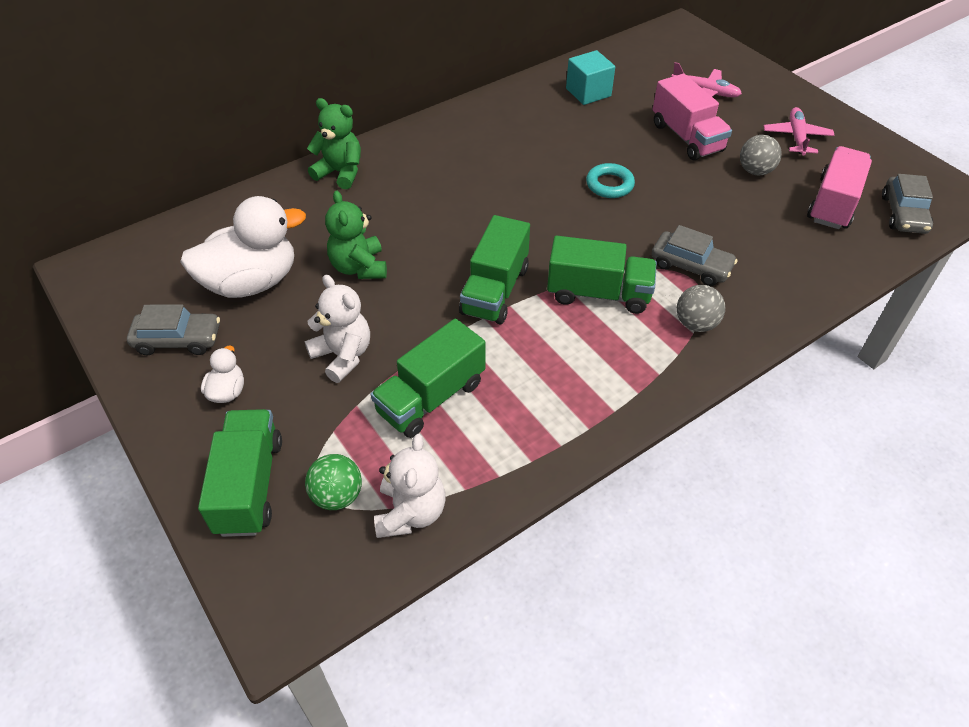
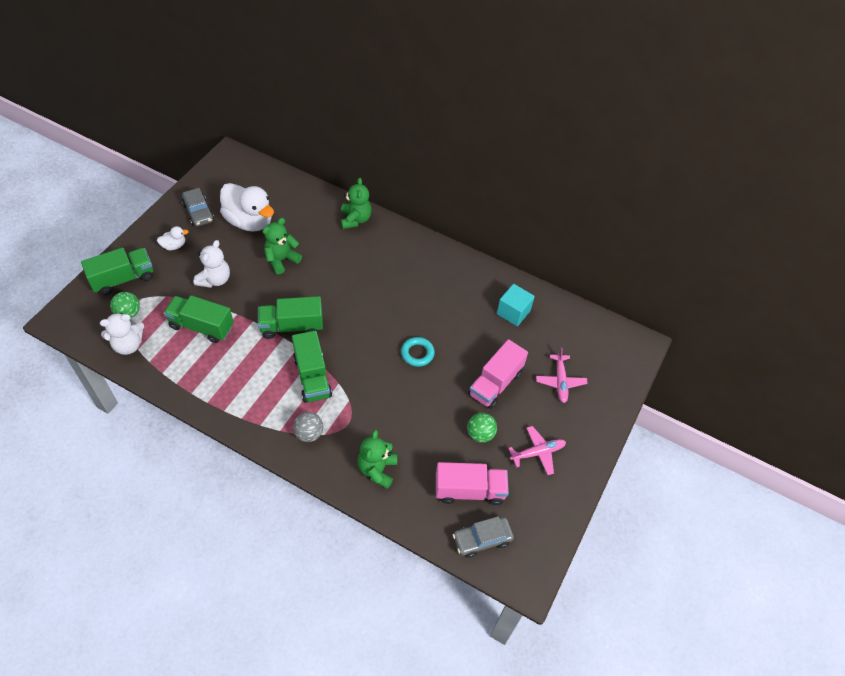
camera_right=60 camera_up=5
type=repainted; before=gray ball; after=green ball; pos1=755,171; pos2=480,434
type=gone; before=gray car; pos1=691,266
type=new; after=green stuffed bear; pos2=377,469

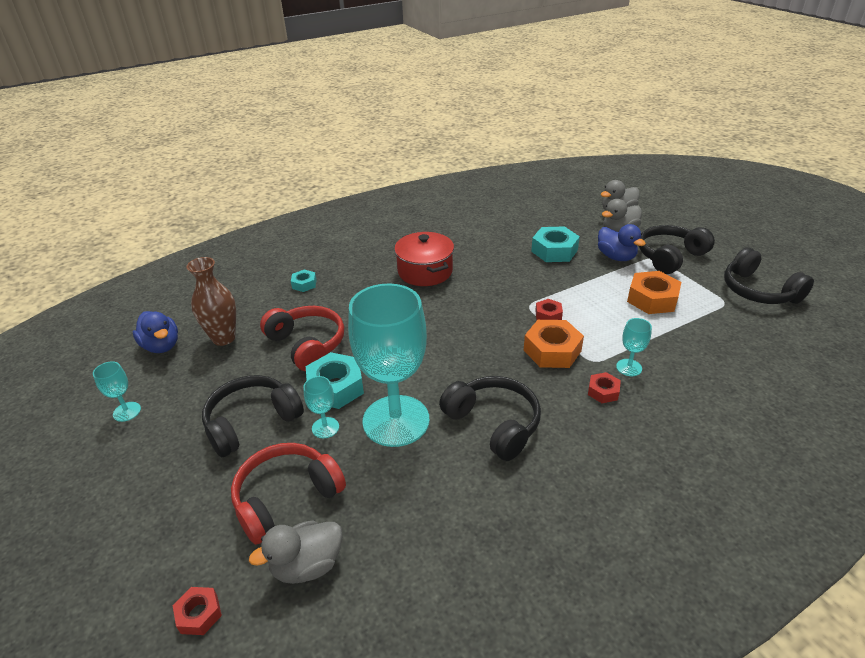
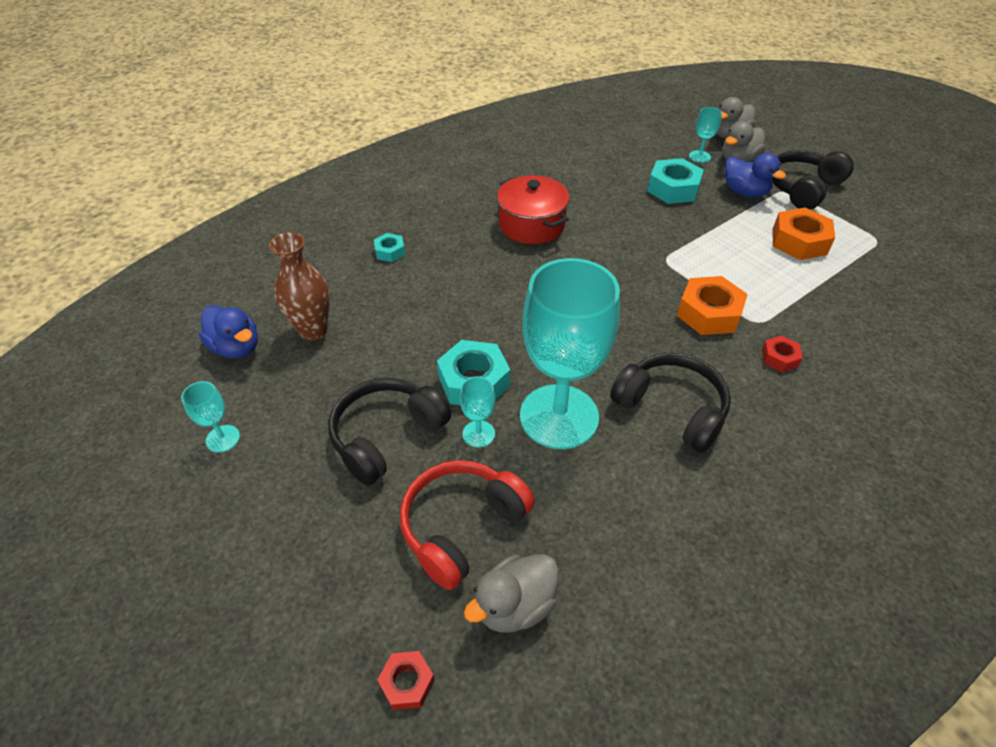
camera_right=-10 camera_up=10
type=gone; before=black over-ear headphones; pos1=758,291
type=gone; before=red hex nut; pos1=548,315
type=gone; before=red over-ear headphones; pos1=307,345
type=shifted; before=teal goblet; pos1=629,367; pos2=699,156

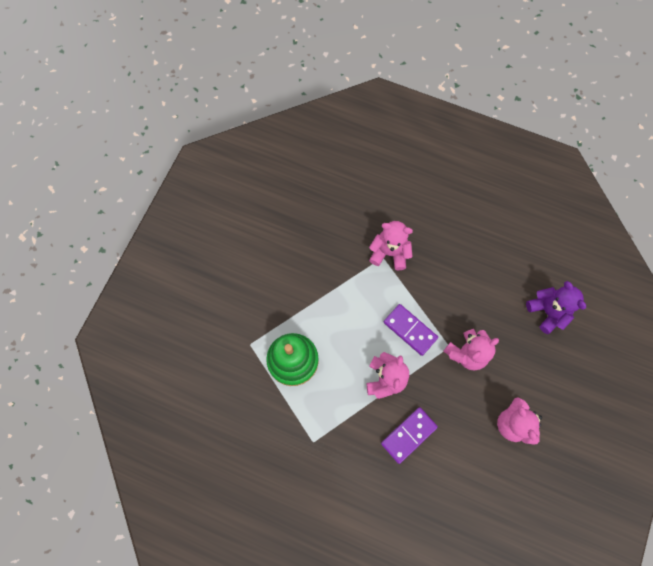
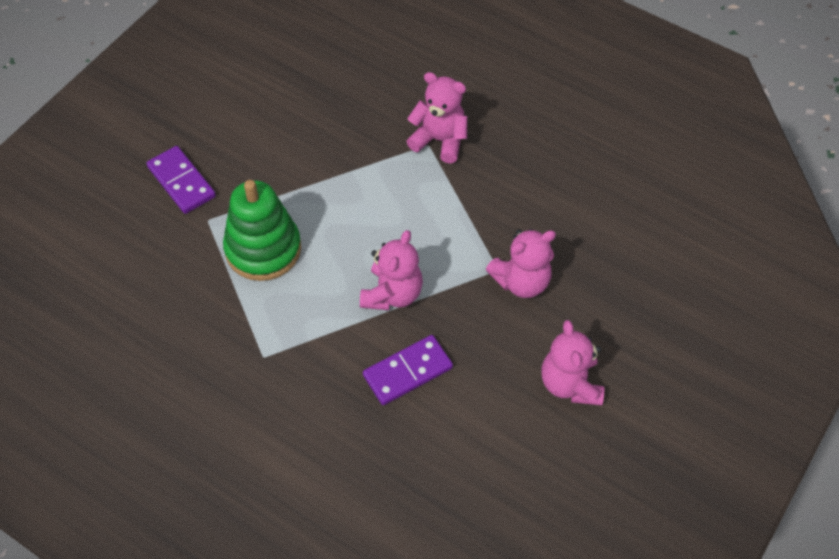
camera_right=10 camera_up=-15
type=gone; before=purple stuffed bear; pos1=547,312
type=shifted; before=purple domino piece; pos1=410,330; pos2=181,182

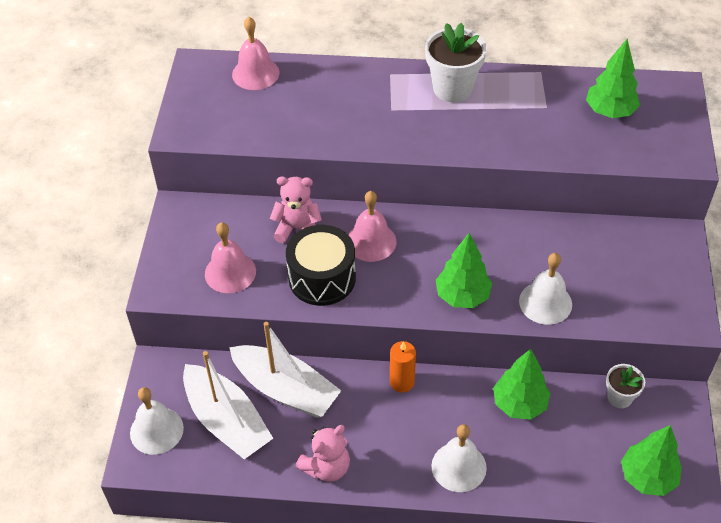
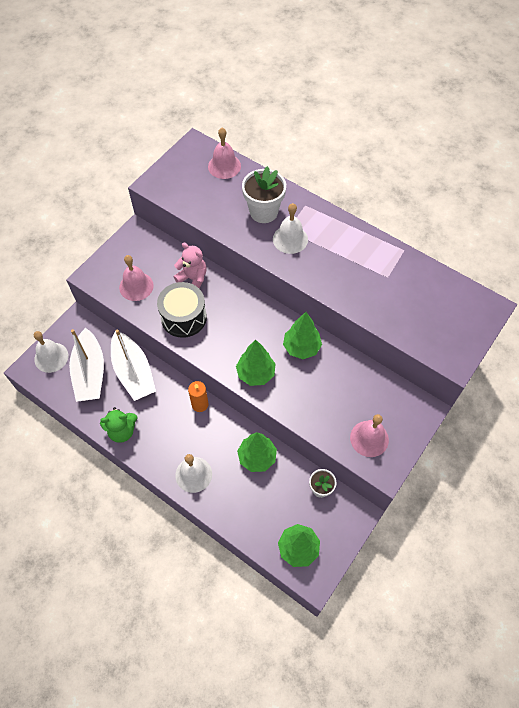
camera_right=30 camera_up=10
type=shifted; before=white flower pot; pos1=452,88; pos2=263,212
type=shifted; before=green toy tree; pos1=609,111; pos2=301,347
type=shifted; before=pink hand bell; pos1=371,241; pos2=369,438
type=shifted; before=white hand bell; pos1=545,302; pos2=290,239
type=repainted; before=pink stuffed bear; after=green stuffed bear; pos1=326,467; pos2=122,431

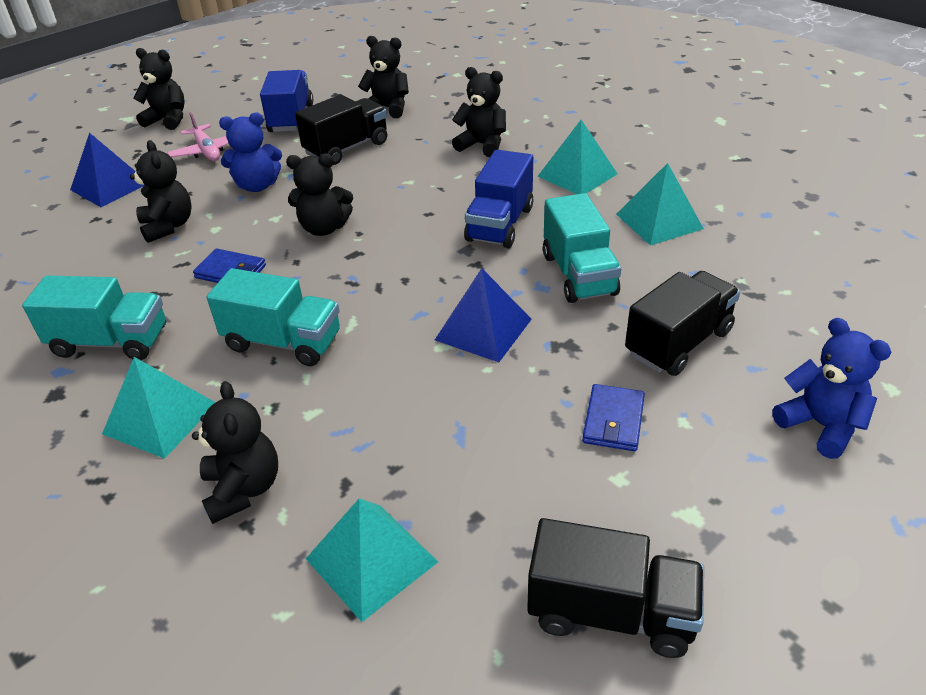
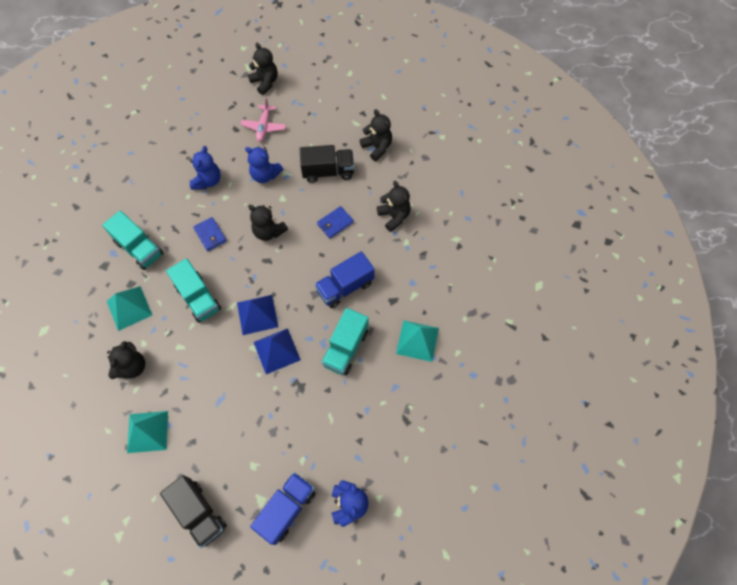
camera_right=35 camera_up=25
type=shifted; before=blue toy truck; pos1=291,119; pos2=286,509
type=gone; before=teal pyramid; pos1=577,175
type=shifted; before=blue pyramid; pos1=109,186; pos2=257,314
type=repainted; before=black stuffed bear; after=blue stuffed bear; pos1=168,226; pos2=208,181
type=gone; before=black toy truck; pos1=678,343
type=shifted; before=blue card wallet; pos1=613,421; pos2=335,223

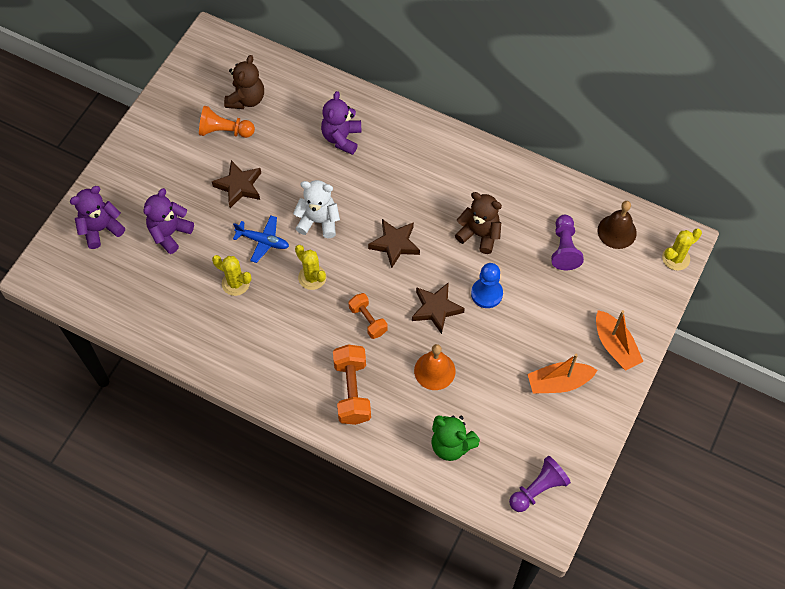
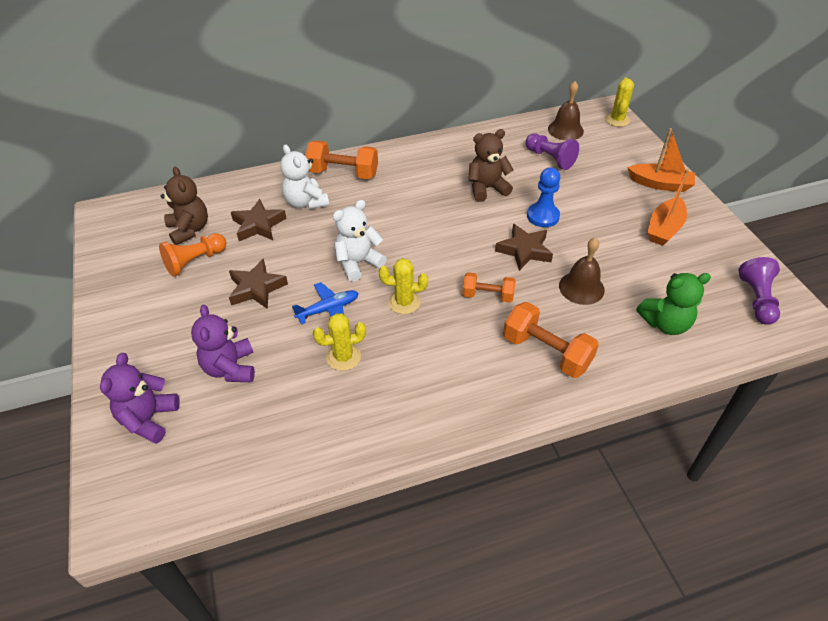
camera_right=-45 camera_up=-15
type=repainted; before=purple stuffed bear; after=white stuffed bear; pos1=341,138; pos2=306,202
type=shifted; before=dark brown star shape; pos1=395,244; pos2=258,225
type=repainted; before=bright orange hand bell; after=dark brown hand bell; pos1=434,370; pos2=581,287
type=new; after=bright orange hand weight; pos2=343,173

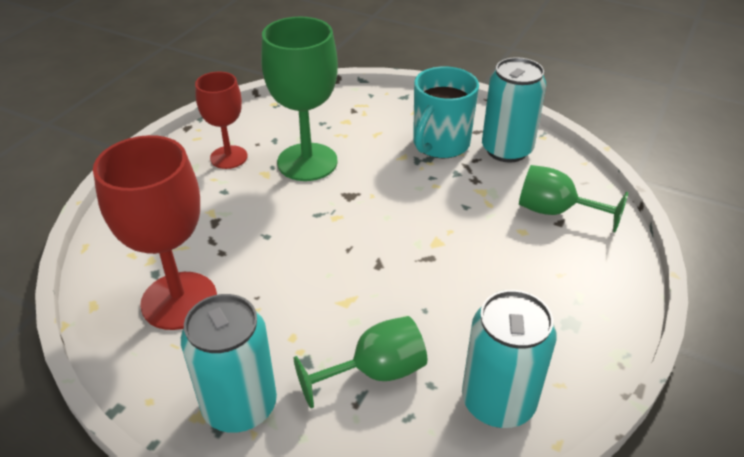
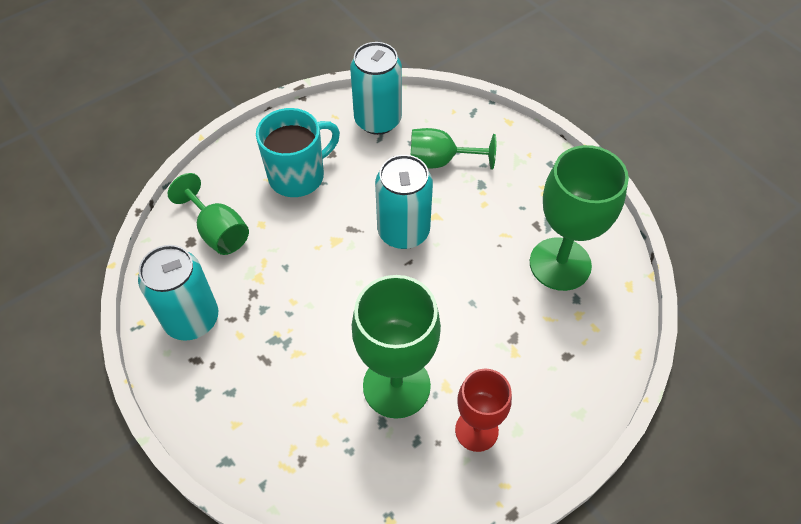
camera_right=-155 camera_up=15
type=shifted; before=teal coffee mug; pos1=440,144; pos2=298,176
type=repainted; before=red goblet; after=green goblet; pos1=179,300; pos2=560,264
type=shifted; before=teal soda can; pos1=240,406; pos2=403,231

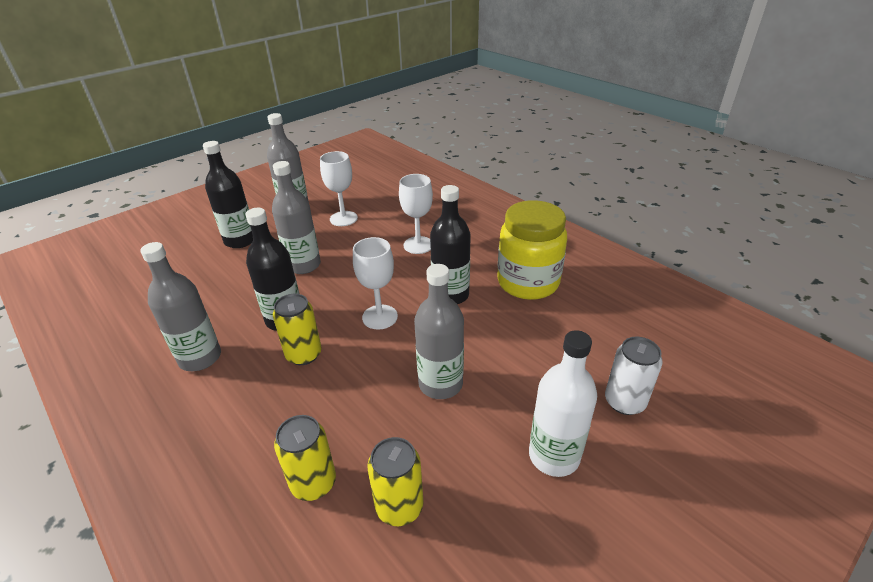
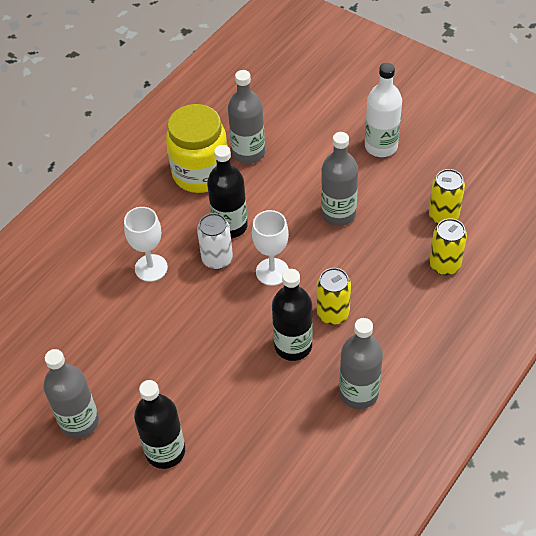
camera_right=-100 camera_up=15
type=gone; before=white goblet; pos1=343,218
type=shifted; before=gray bottle; pos1=303,265; pos2=248,153
type=shifted; before=white soda can; pos1=624,402; pos2=217,259

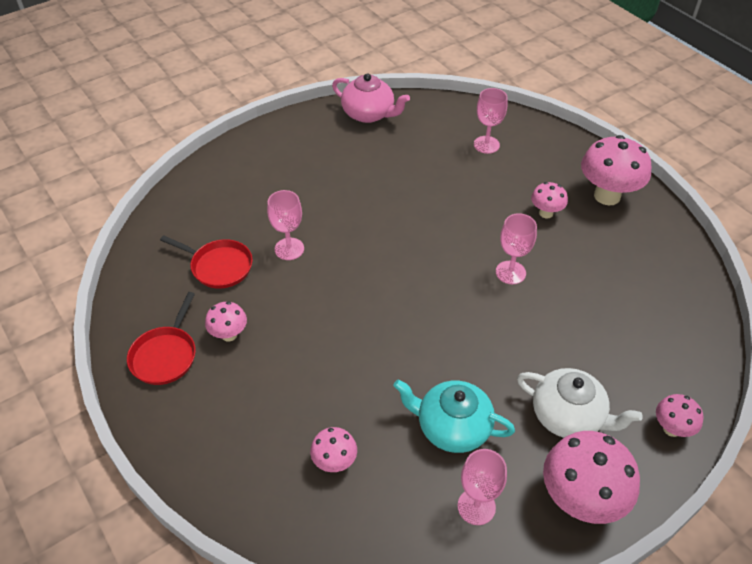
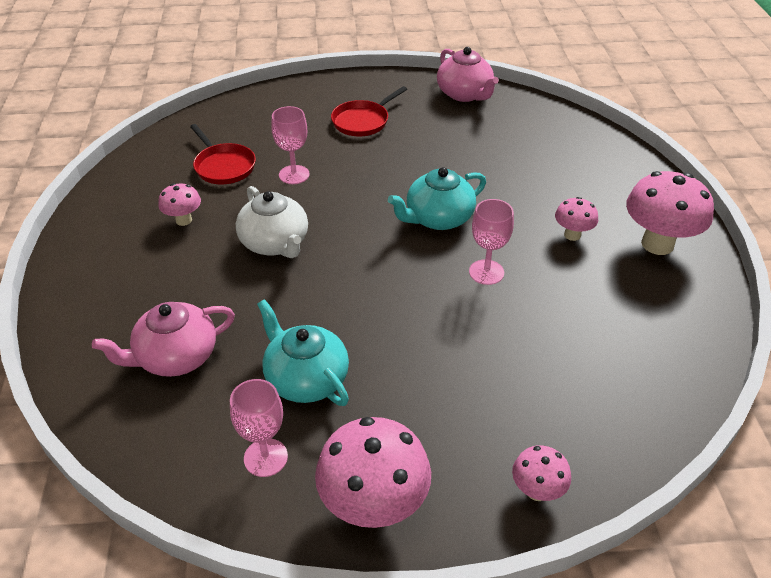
camera_right=30 camera_up=-5
type=gone; before=pink goblet; pos1=486,145
type=shifted; before=red frying pan; pos1=165,355; pos2=362,121
type=shifted; before=white china teapot; pos1=568,416; pos2=275,243
type=swapped; before=pink toadstool; after=pink china teapot; pos1=334,462; pos2=176,357
type=new; after=teal china teapot; pos2=438,218

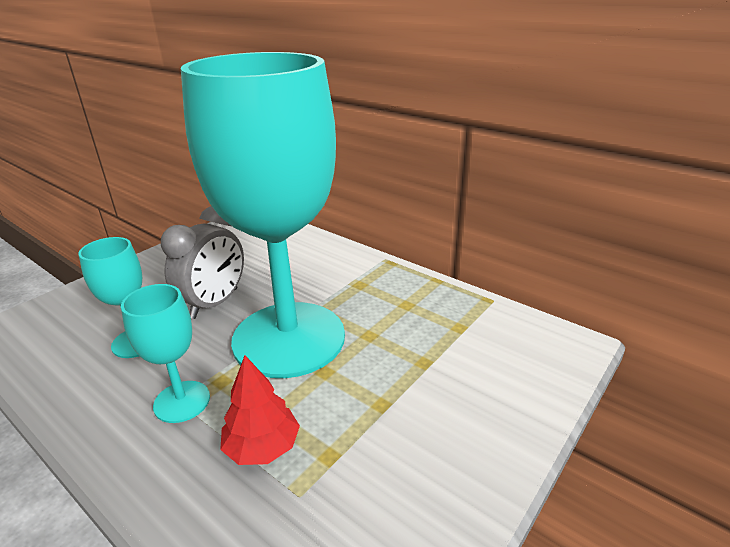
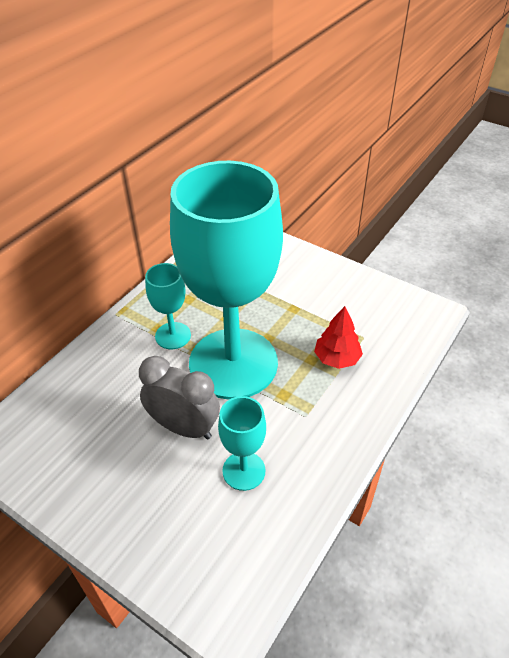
camera_right=-95 camera_up=15
type=shifted; before=teal goblet; pos1=182,401; pos2=173,336

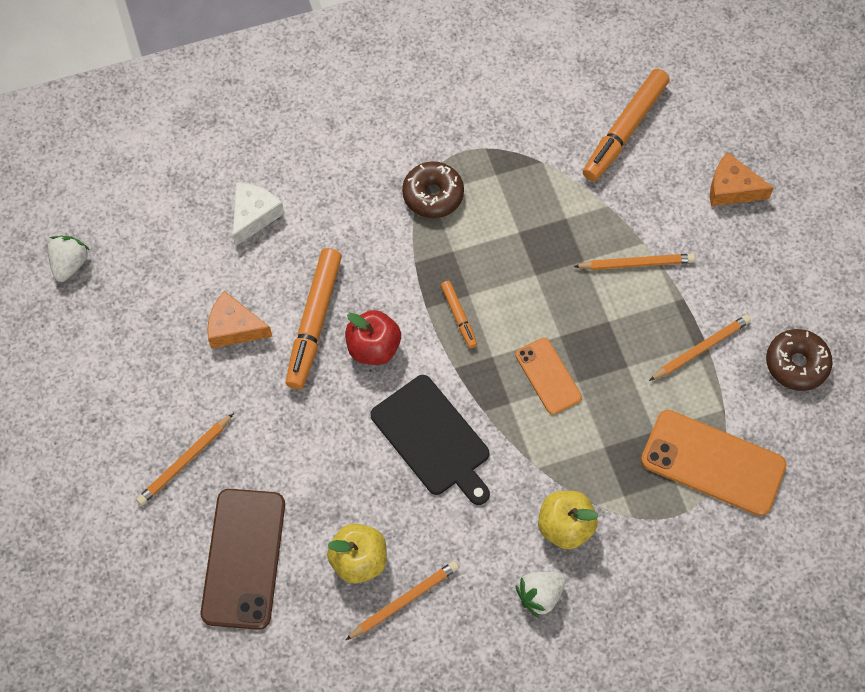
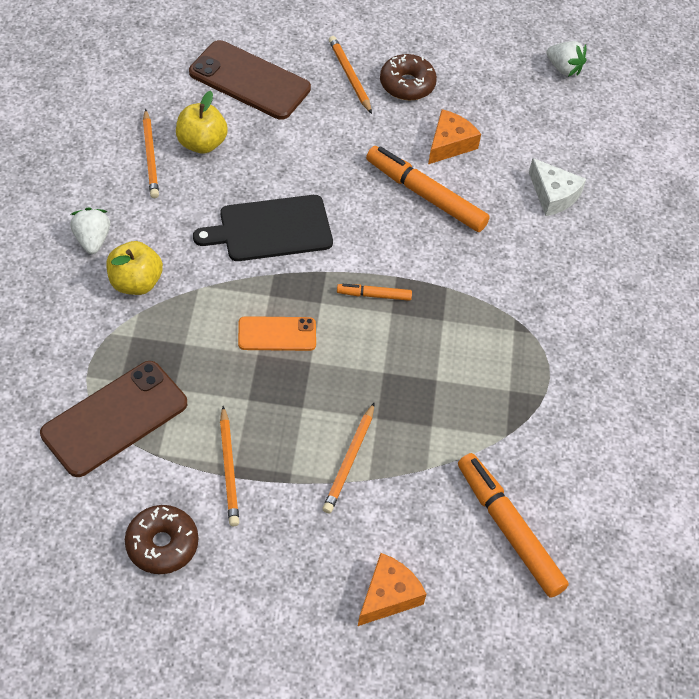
camera_right=110 camera_up=-10
type=shifted; before=dark brown glazed donut; pos1=433,195; pos2=407,84
type=gone; before=red apple; pos1=373,347
type=repainted; before=bright orange mobile phone; after=dark brown mobile phone; pos1=713,463; pos2=115,419

